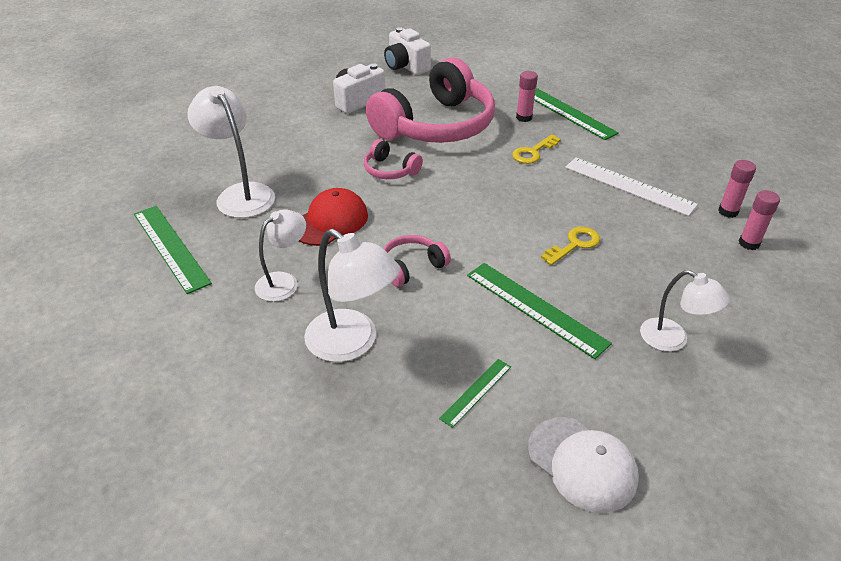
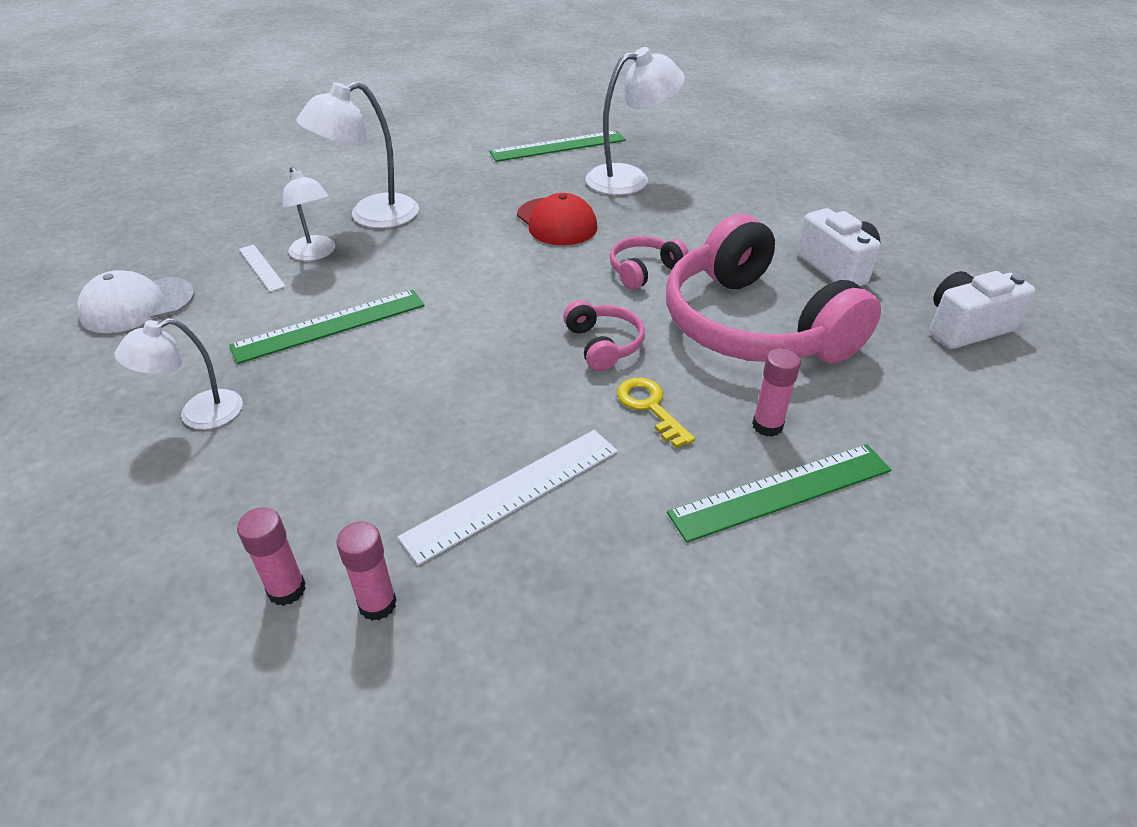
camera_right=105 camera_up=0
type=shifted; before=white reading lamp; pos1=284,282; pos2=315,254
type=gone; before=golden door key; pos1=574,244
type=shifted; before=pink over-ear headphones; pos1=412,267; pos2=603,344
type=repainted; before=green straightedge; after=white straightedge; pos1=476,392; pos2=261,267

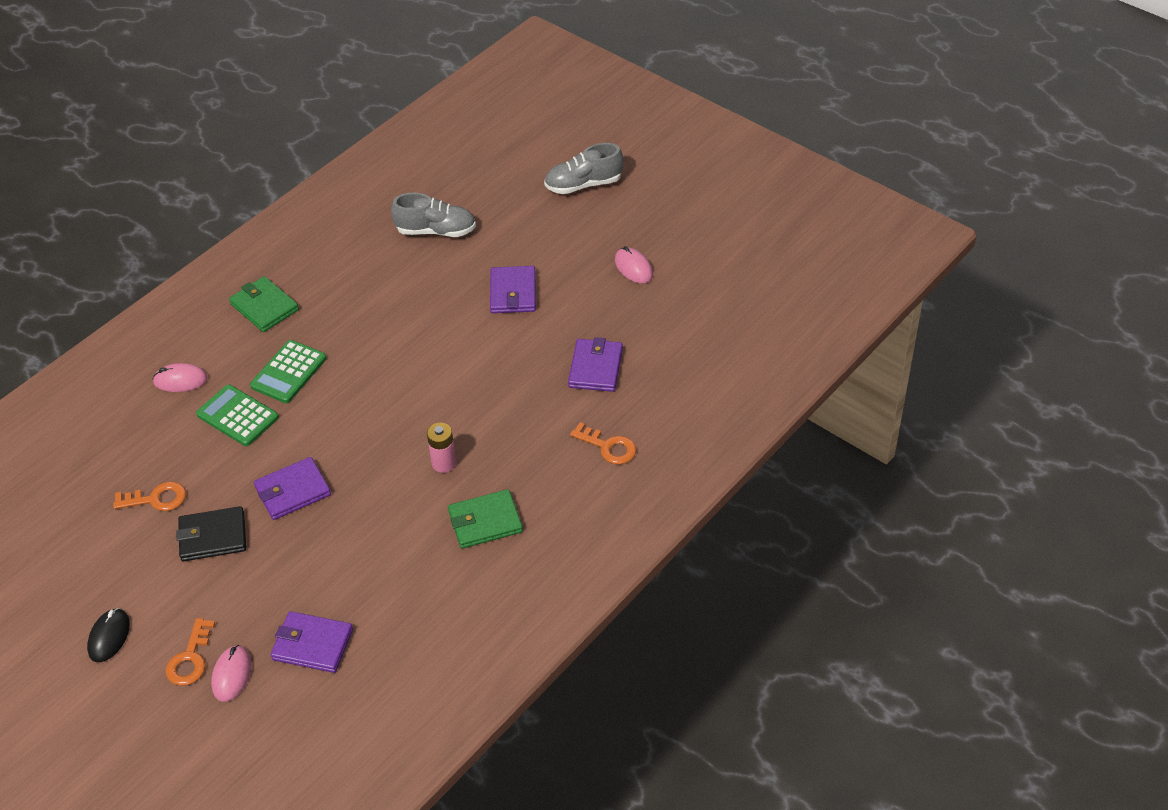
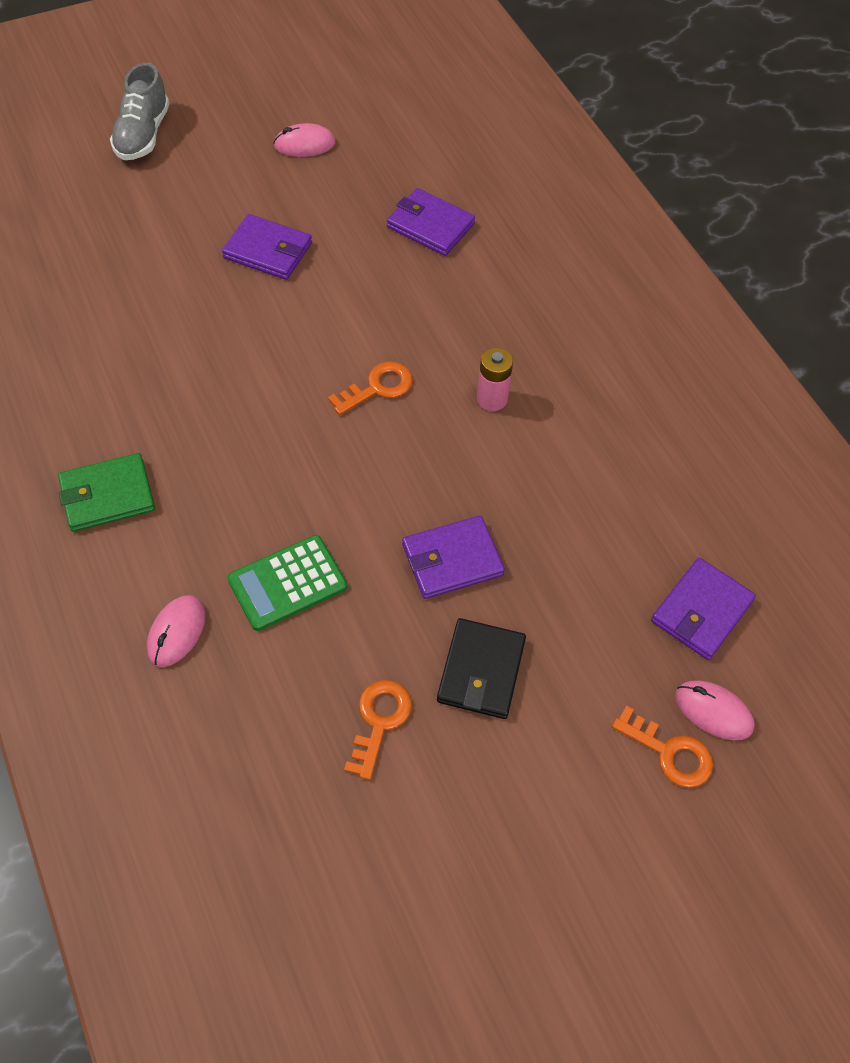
camera_right=-70 camera_up=10
type=gone; before=gray sneaker; pos1=436,231
type=gone; before=green pocket calculator; pos1=288,372
type=shifted; before=bright orange door key; pos1=608,447; pos2=377,387
type=rotated; before=purple card wallet; pos1=293,491; pos2=452,560; turn=75
type=gone; before=green card wallet; pos1=485,521
type=gone; before=black PC mouse; pos1=109,637

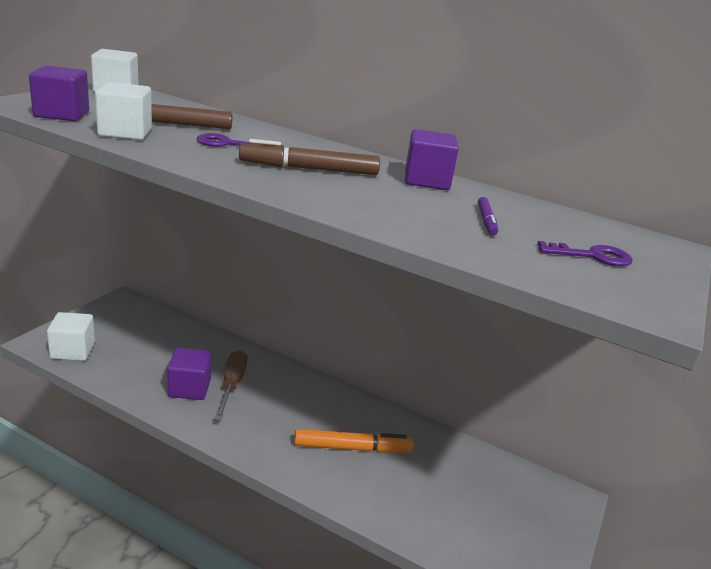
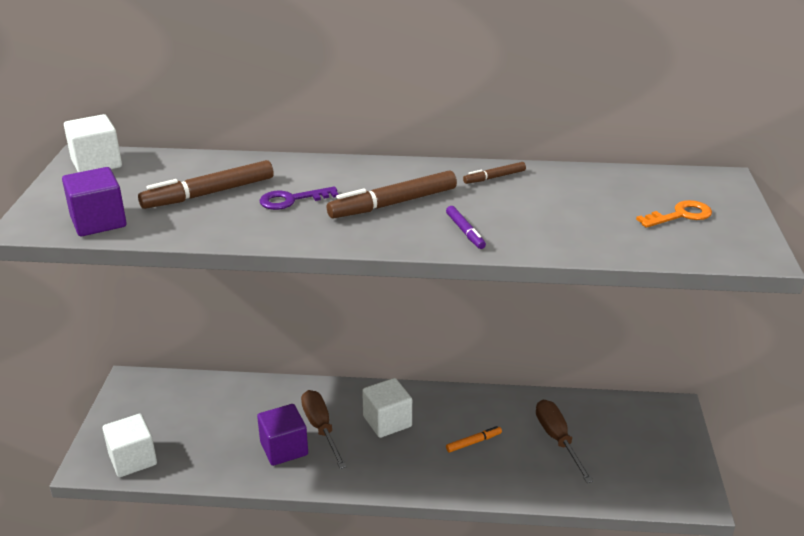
camera_right=-20 camera_up=5
type=shifted; before=white cube; pos1=125,132; pos2=387,421
type=swapped; before=purple cube; after=dark brown felt pen; pos1=426,181; pos2=494,177
type=shifted; before=purple felt pen; pos1=486,221; pos2=465,232
type=repainted; before=purple door key; after=bright orange door key; pos1=592,256; pos2=680,215
type=scaled; before=bright orange felt pen; pos1=352,448; pos2=473,442; scale=0.52
type=new; after=dark brown screwdriver; pos2=557,439

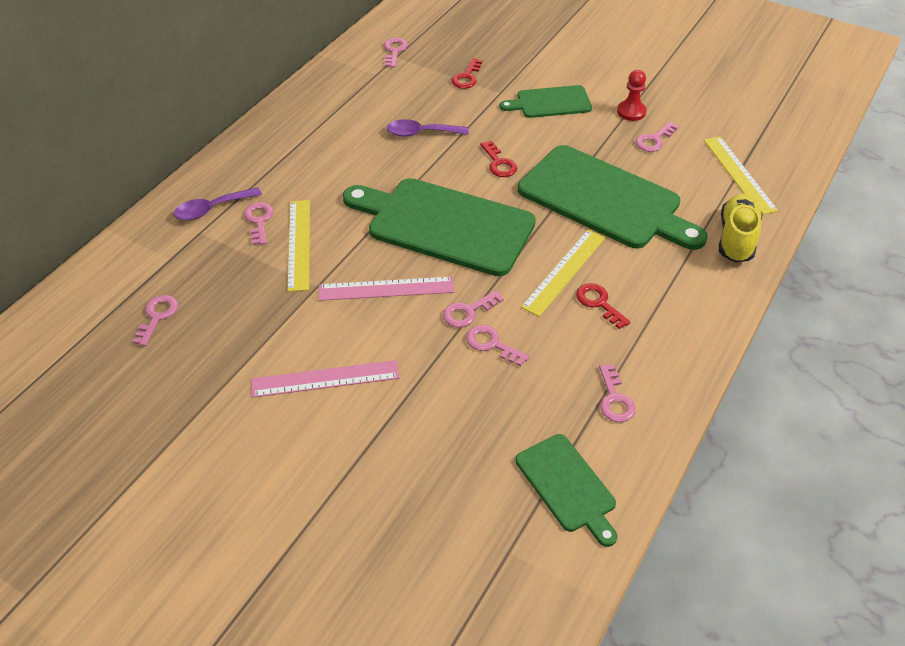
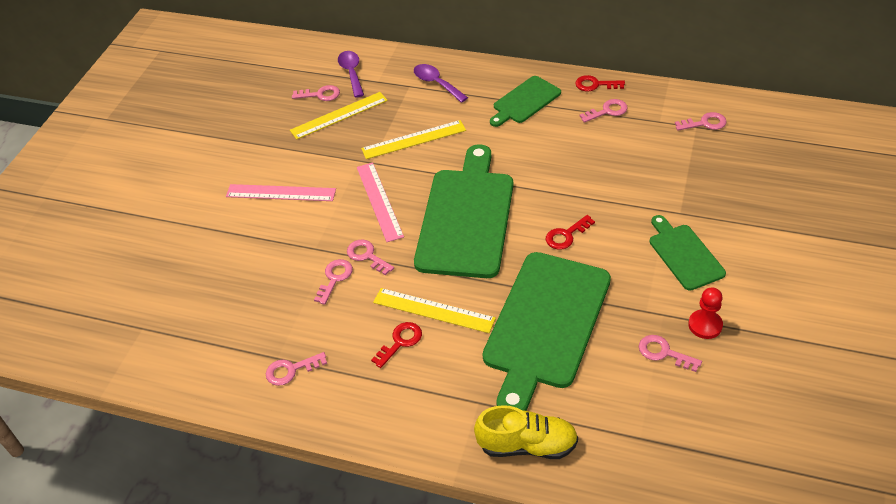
camera_right=80 camera_up=0
type=shifted; before=red door key; pos1=467,77; pos2=595,85
type=shifted; before=purple spoon; pos1=421,133; pos2=351,73
type=shifted; before=golden straightedge; pos1=739,174; pos2=339,115
type=shifted; before=pink door key; pos1=259,221; pos2=607,111
type=rotated; before=pink straightedge; pos1=325,379; pos2=281,193; turn=-60
type=shifted; before=green cutting board; pos1=567,486; pos2=524,101

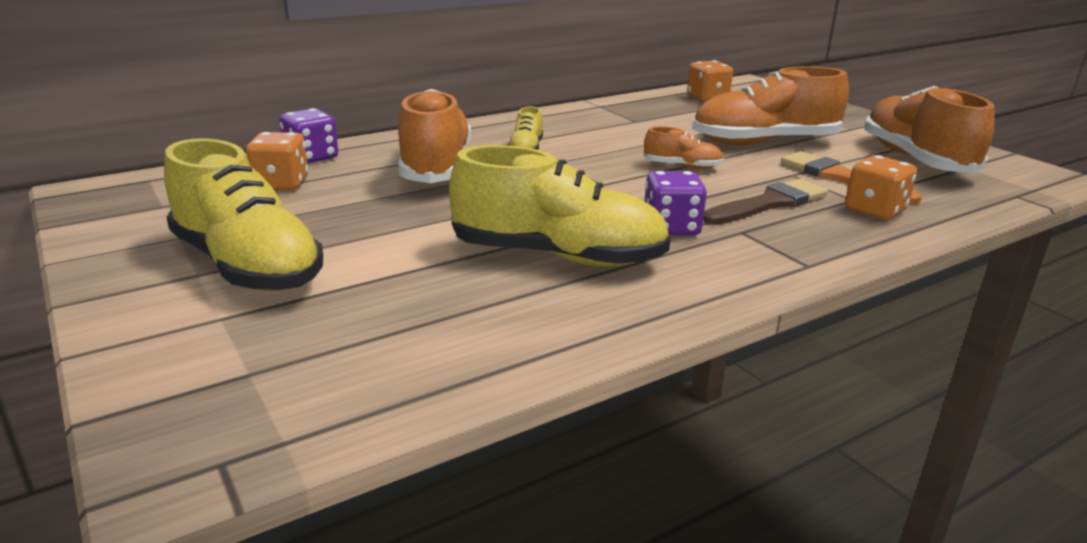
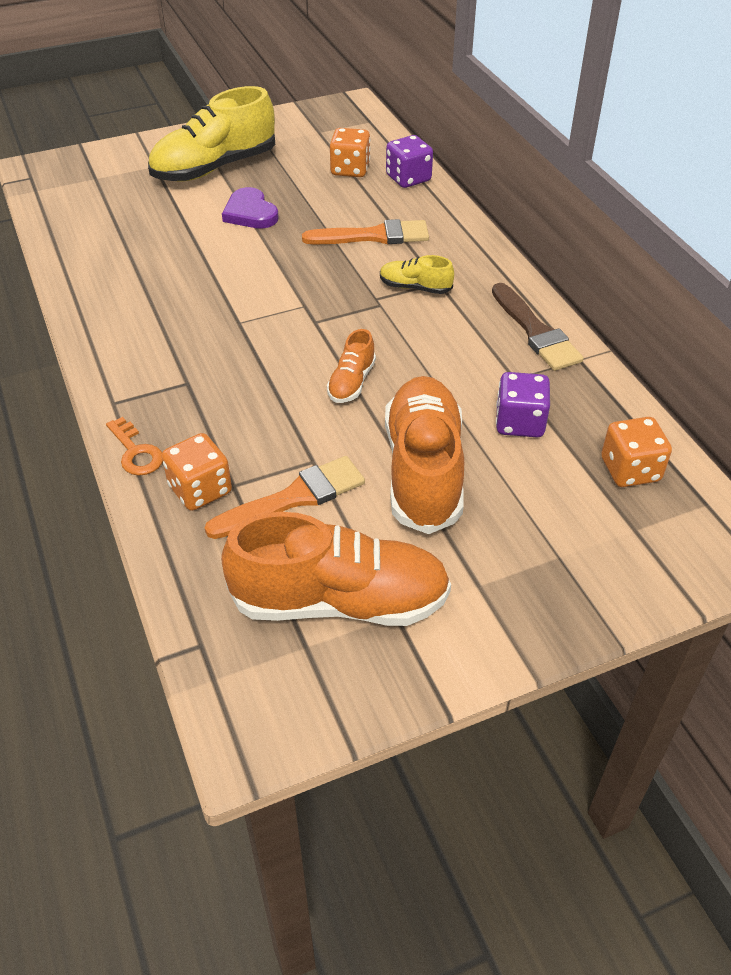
camera_right=100 camera_up=20
type=swapped; before=bright orange sneaker; after=bright orange paint brush; pos1=436,167; pos2=373,236
type=gone; before=golden sneaker; pos1=558,256
type=shifted; before=purple die; pos1=671,227; pos2=519,423
type=shifted; before=dark brown paint brush; pos1=769,203; pos2=536,332
type=new; after=purple love heart; pos2=250,213
type=new; after=bright orange door key; pos2=136,452

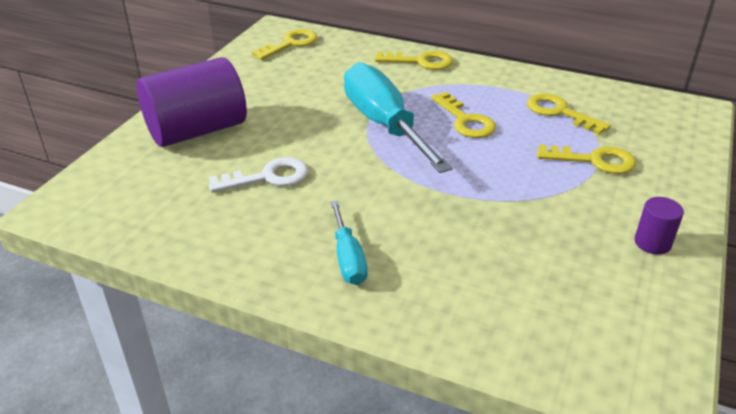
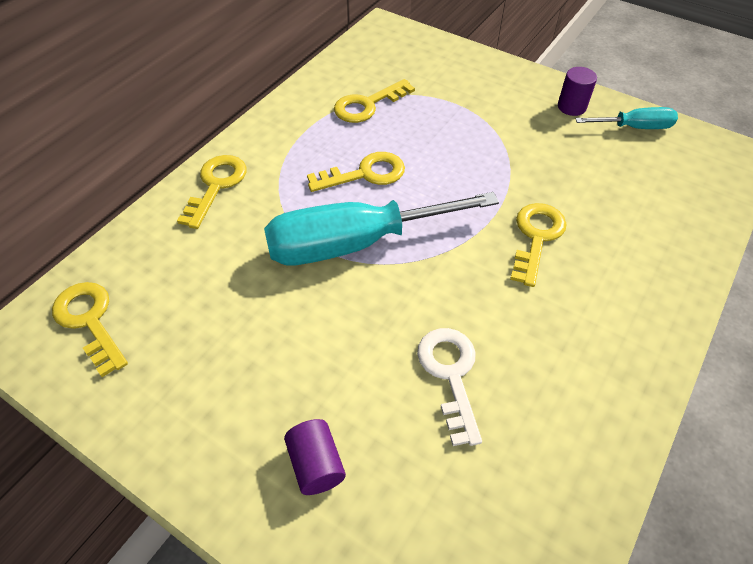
camera_right=-80 camera_up=15
type=scaled; before=purple cylinder; pos1=197,130; pos2=316,464; scale=0.43
type=shifted; before=golden door key; pos1=594,161; pos2=536,237
type=shifted; before=teal screwdriver; pos1=348,258; pos2=634,127

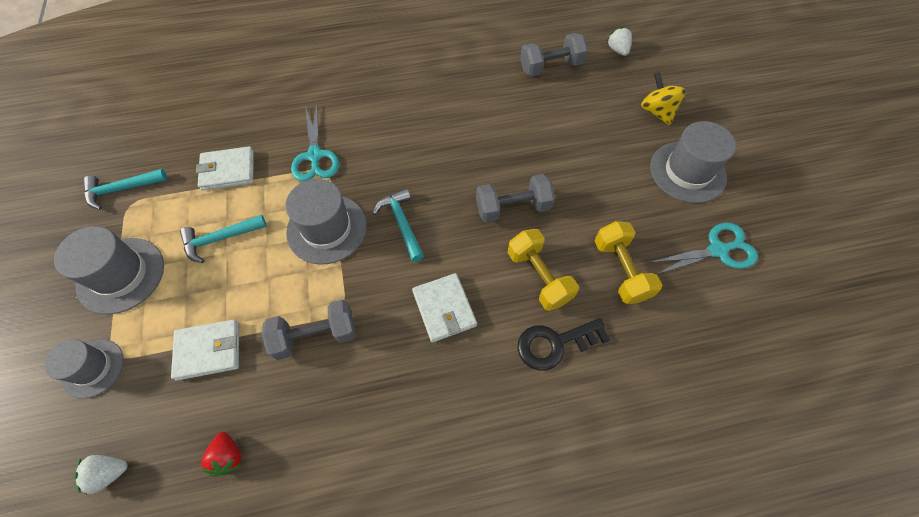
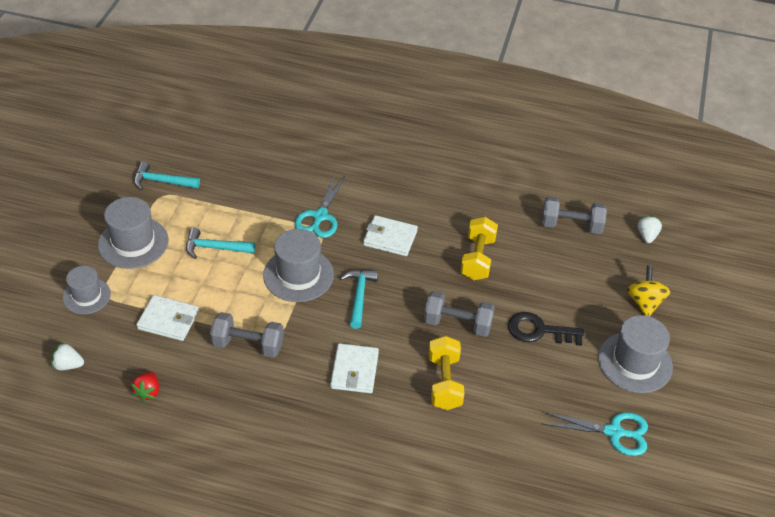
camera_right=25 camera_up=-15
type=shifted; before=white card wallet; pos1=228,171; pos2=390,238
type=shifted; before=golden hand weight; pos1=621,270; pos2=477,258
type=shifted; before=black door key; pos1=555,344; pos2=539,331

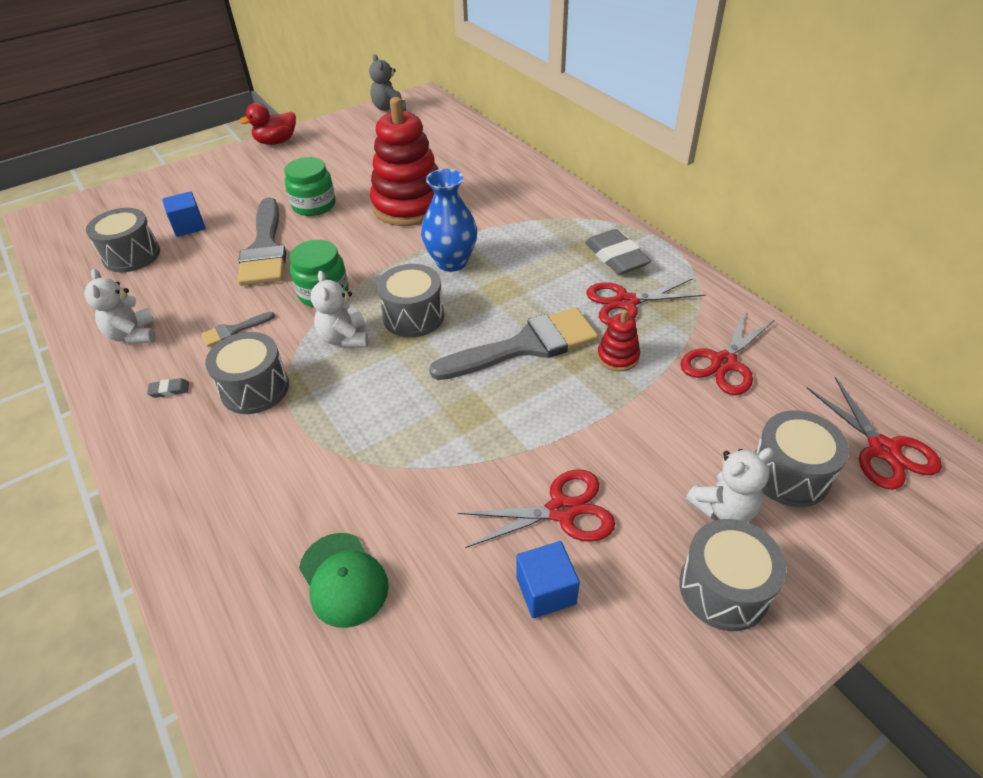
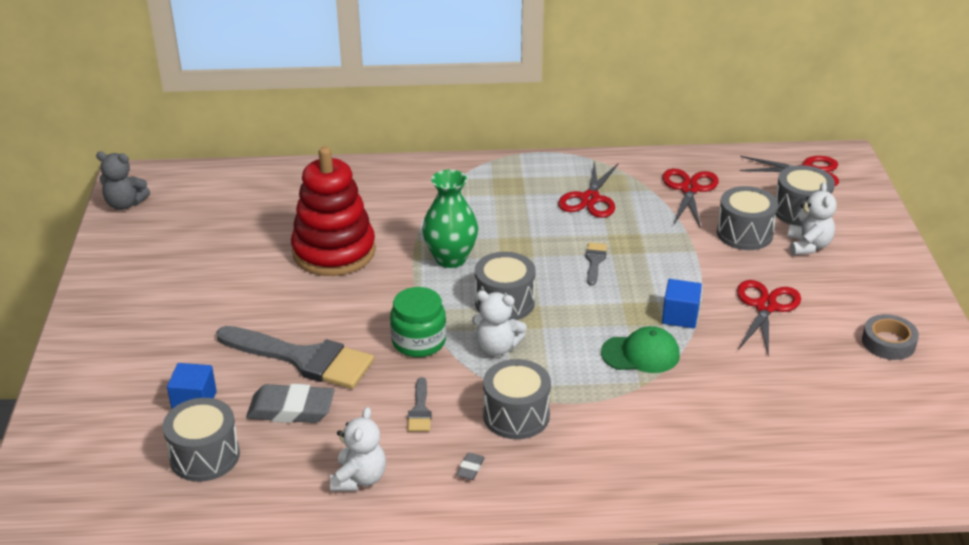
camera_right=-60 camera_up=-10
type=gone; before=red toy duck; pos1=276,142
type=gone; before=green jam jar; pos1=314,205
type=repainted; before=blue tall vase; after=green tall vase; pos1=451,262; pos2=451,258
type=shifted; before=gray pencil eraser; pos1=616,257; pos2=291,409
type=rotated; before=white stuffed bear; pos1=133,335; pos2=359,479; turn=-90
type=scaled; before=gray paint brush; pos1=525,346; pos2=594,261; scale=0.44
type=gone; before=red ring stacker; pos1=618,357
type=rotated; before=red pair of scissors; pos1=723,363; pos2=689,189; turn=-150
type=shifted; before=gray snare drum; pos1=723,589; pos2=744,233
type=shifted; before=green baseball cap; pos1=343,579; pos2=641,354
type=shifted; before=blue cube; pos1=546,590; pos2=680,316
type=new; after=gray roll of tape; pos2=888,342

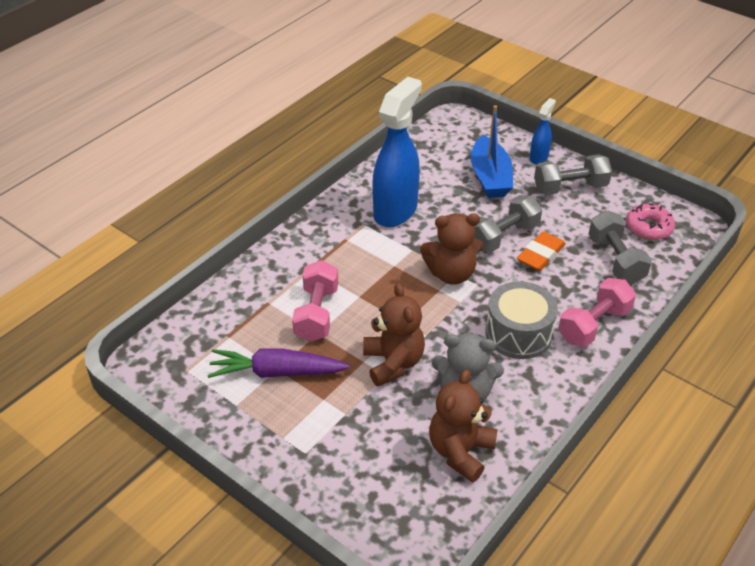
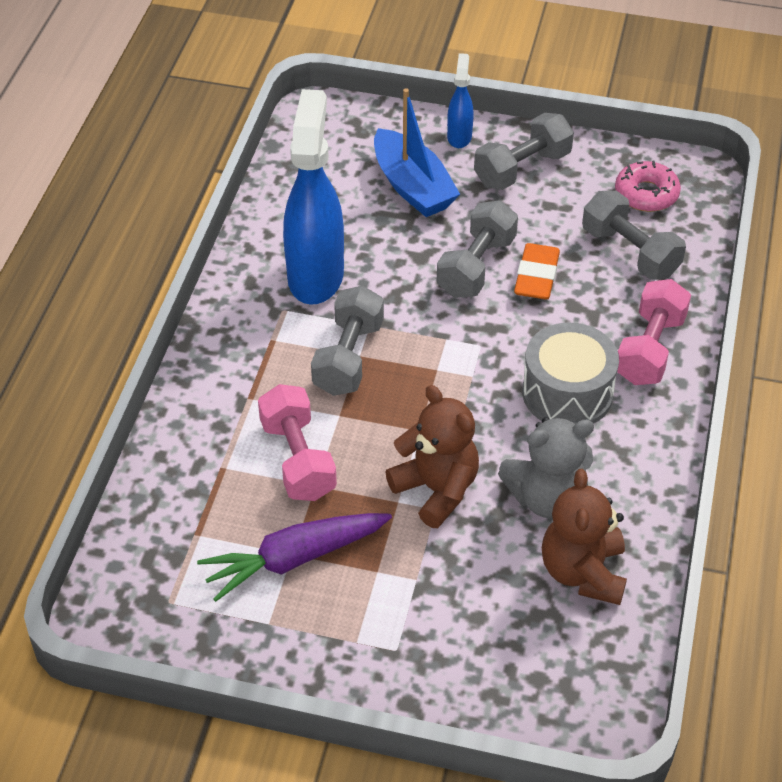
camera_right=-25 camera_up=5
type=gone; before=dark brown stuffed bear; pos1=451,274
type=new; after=gray hand weight; pos2=348,357

